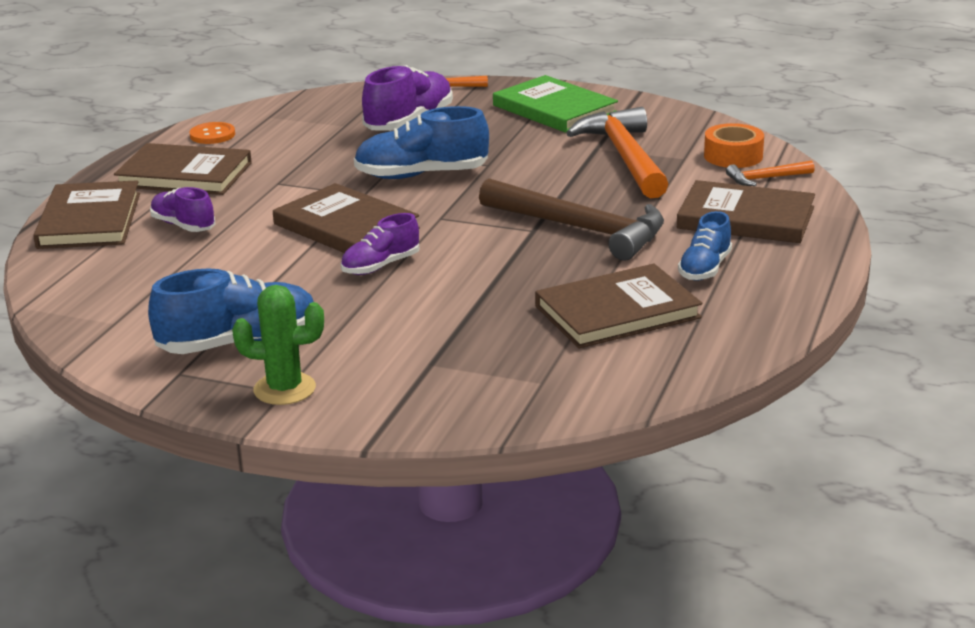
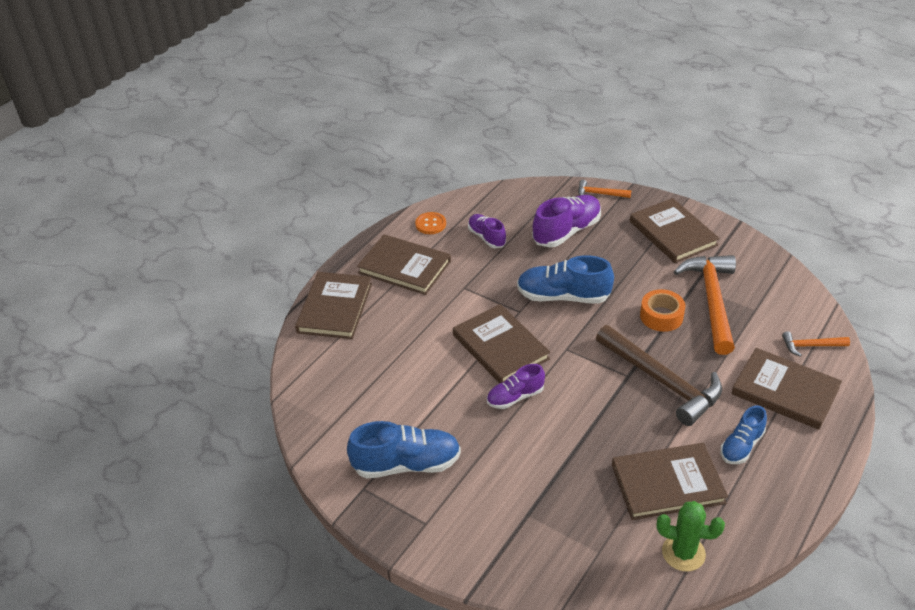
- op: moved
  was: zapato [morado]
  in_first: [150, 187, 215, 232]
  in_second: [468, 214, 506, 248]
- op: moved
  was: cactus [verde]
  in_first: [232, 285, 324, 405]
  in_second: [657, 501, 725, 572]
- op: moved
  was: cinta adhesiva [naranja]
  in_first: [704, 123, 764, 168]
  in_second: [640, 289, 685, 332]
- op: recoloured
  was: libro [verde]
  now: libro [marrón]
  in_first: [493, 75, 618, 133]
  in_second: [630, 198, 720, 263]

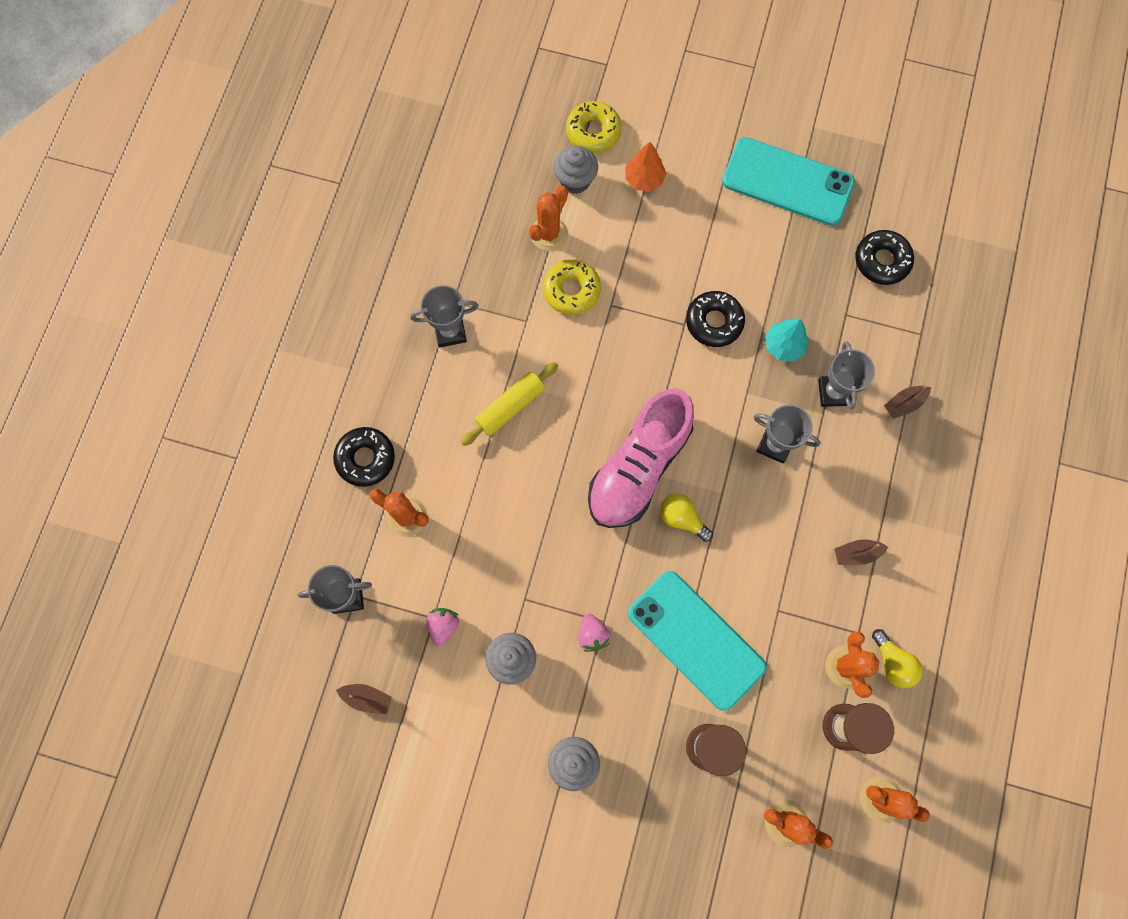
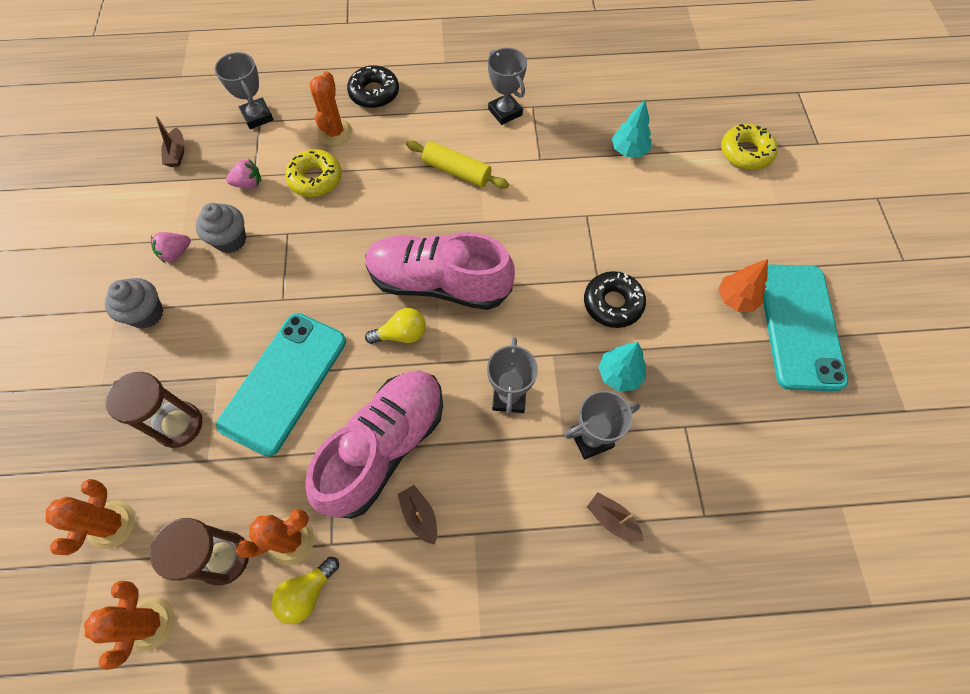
- op: removed
  was: magdalena [gris]
  in_first: [553, 146, 598, 194]
- op: removed
  was: rosquilla [negro]
  in_first: [855, 230, 914, 285]
- op: added
  now: zapato [rosa]
  in_second: [305, 370, 443, 519]
- op: moved
  was: rosquilla [amarillo]
  in_first: [543, 259, 601, 315]
  in_second: [285, 149, 342, 197]
- op: moved
  was: fresa [rosa]
  in_first: [578, 614, 611, 652]
  in_second: [151, 232, 191, 263]
- op: moved
  was: árbol [naranja]
  in_first: [625, 142, 666, 192]
  in_second: [718, 259, 768, 312]
- op: replaced
  was: cactus [naranja]
  now: árbol [turquesa]
  in_first: [529, 186, 568, 251]
  in_second: [612, 100, 652, 157]
- op: turned
  was: bombilla [amarillo]
  in_first: [660, 493, 713, 542]
  in_second: [365, 308, 426, 344]
  clockwise: 60

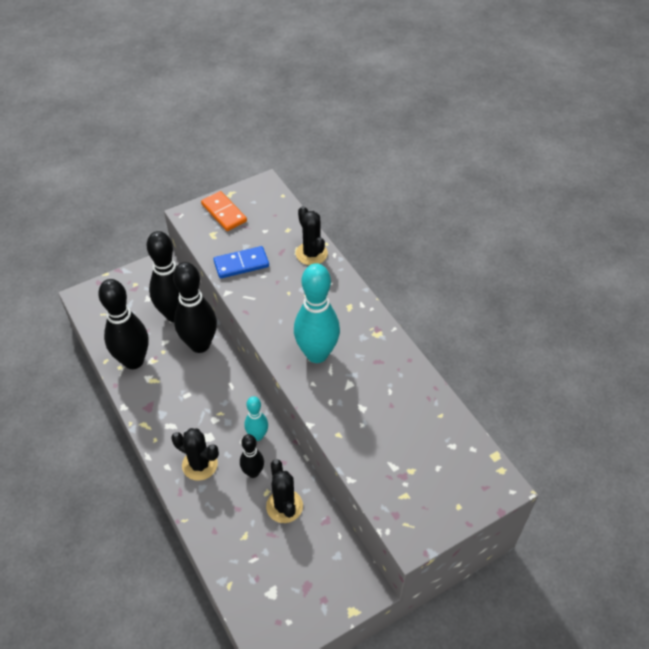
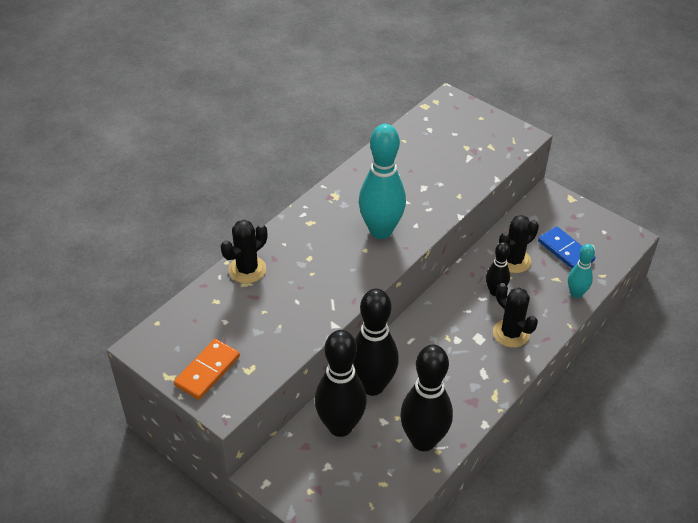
- op: moved
  was: ficha de dominó [azul]
  in_first: [213, 246, 269, 279]
  in_second: [538, 226, 595, 269]
- op: moved
  was: bolo [turquesa]
  in_first: [245, 396, 268, 441]
  in_second: [568, 244, 595, 298]
- op: turned
  was: cactus [negro]
  in_first: [171, 428, 219, 481]
  in_second: [493, 283, 538, 348]
  clockwise: -45

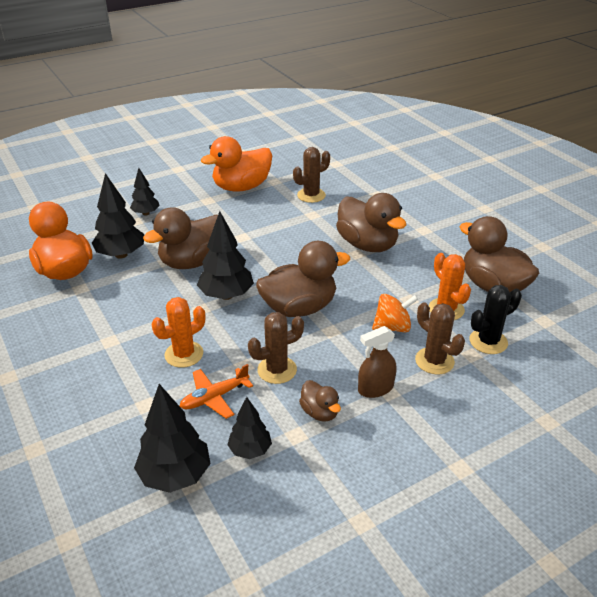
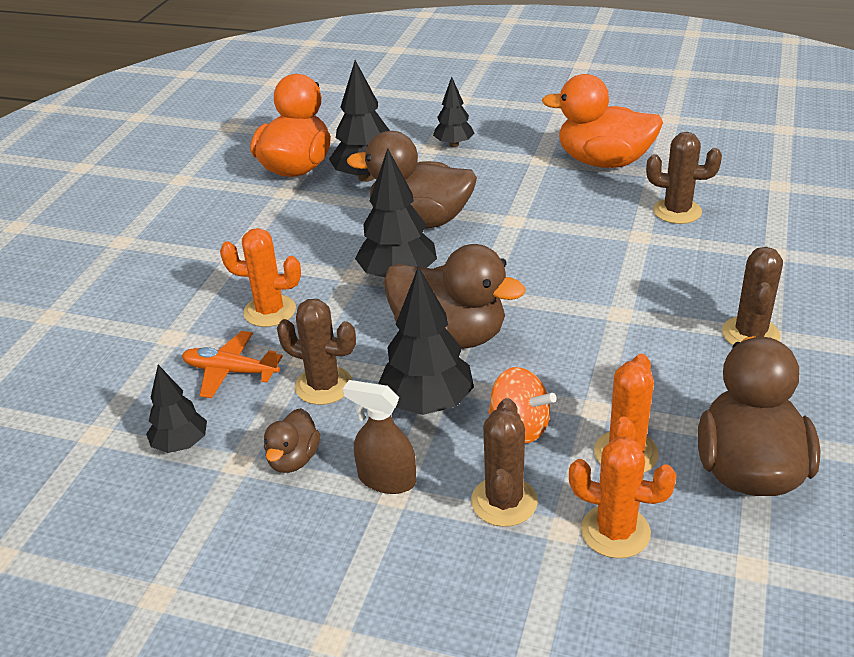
- op: removed
  was: pato [marrón]
  in_first: [336, 193, 406, 252]
- op: added
  now: cactus [marrón]
  in_second: [722, 247, 783, 345]
- op: moved
  was: árbol [negro]
  in_first: [134, 384, 210, 493]
  in_second: [378, 266, 474, 415]
- op: recoloured
  was: cactus [negro]
  now: cactus [naranja]
  in_first: [470, 285, 522, 354]
  in_second: [569, 437, 677, 558]

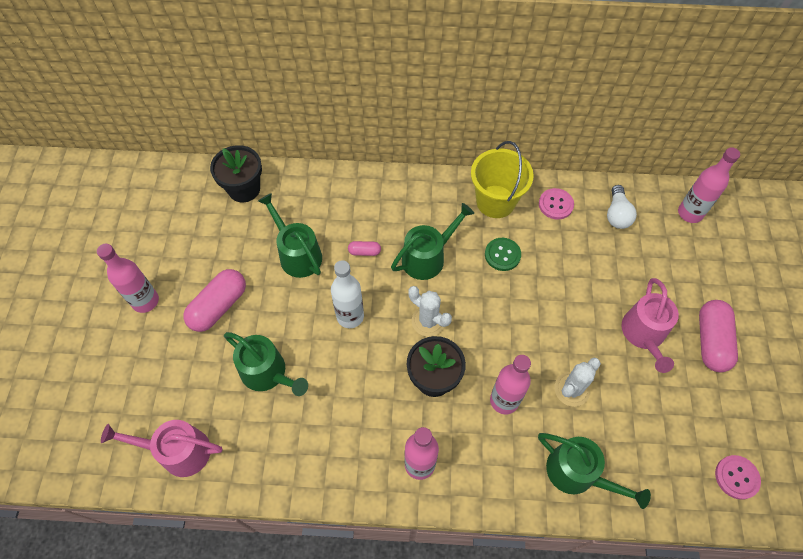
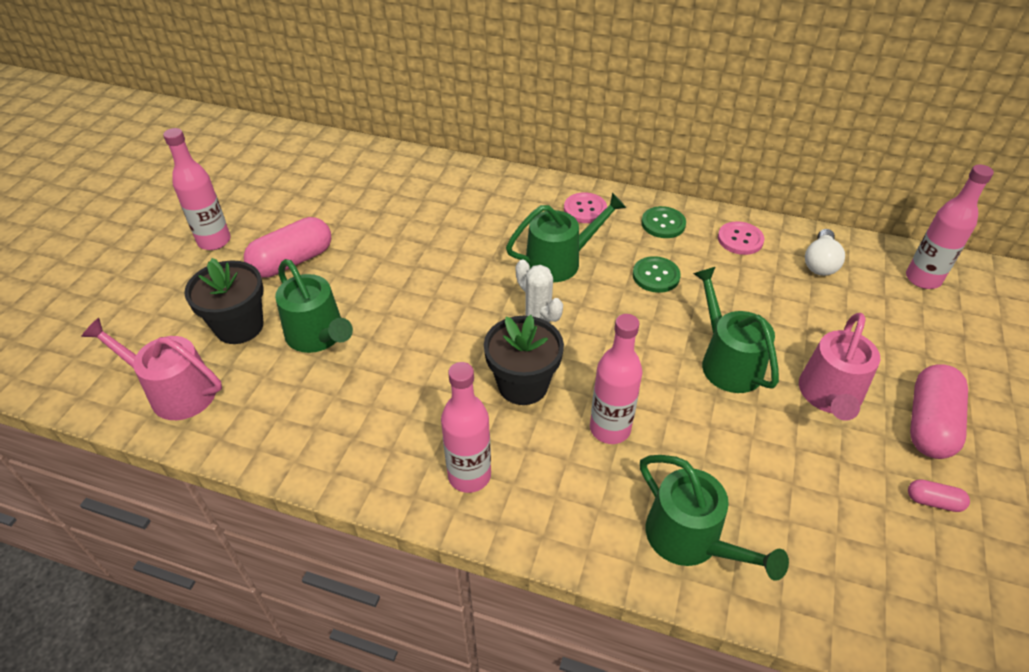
- op: removed
  was: botella [blanco]
  in_first: [331, 260, 364, 328]
- op: removed
  was: cactus [blanco]
  in_first: [554, 357, 601, 407]
- op: moved
  was: maceta [negro]
  in_first: [210, 145, 262, 202]
  in_second: [184, 258, 264, 344]
- op: moved
  was: regadera [verde]
  in_first: [258, 193, 322, 278]
  in_second: [693, 267, 779, 393]
- op: moved
  was: cápsula [rosa]
  in_first: [348, 241, 381, 256]
  in_second: [908, 479, 970, 512]
- op: moved
  was: botón [rosa]
  in_first: [715, 455, 761, 500]
  in_second: [564, 193, 607, 223]
- op: replaced
  was: balde [amarillo]
  now: botón [verde]
  in_first: [471, 141, 534, 218]
  in_second: [641, 206, 686, 238]

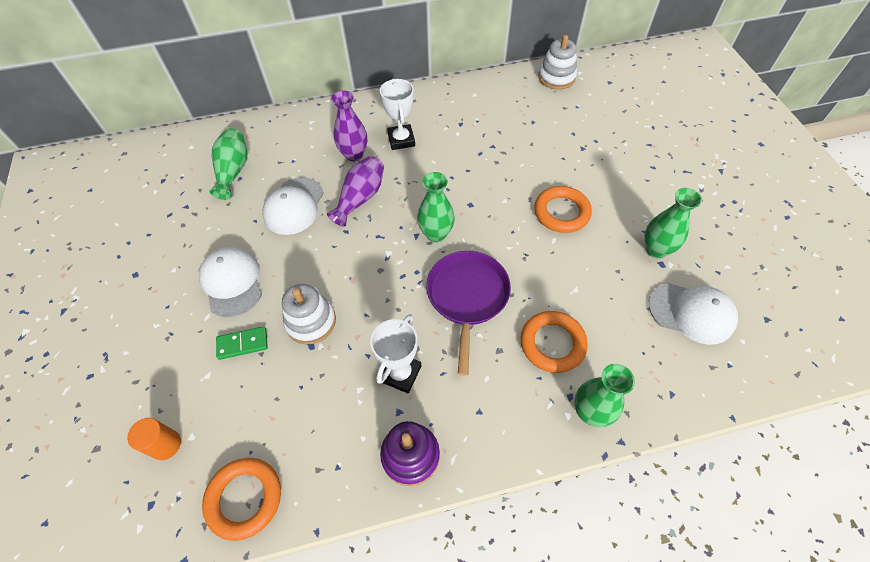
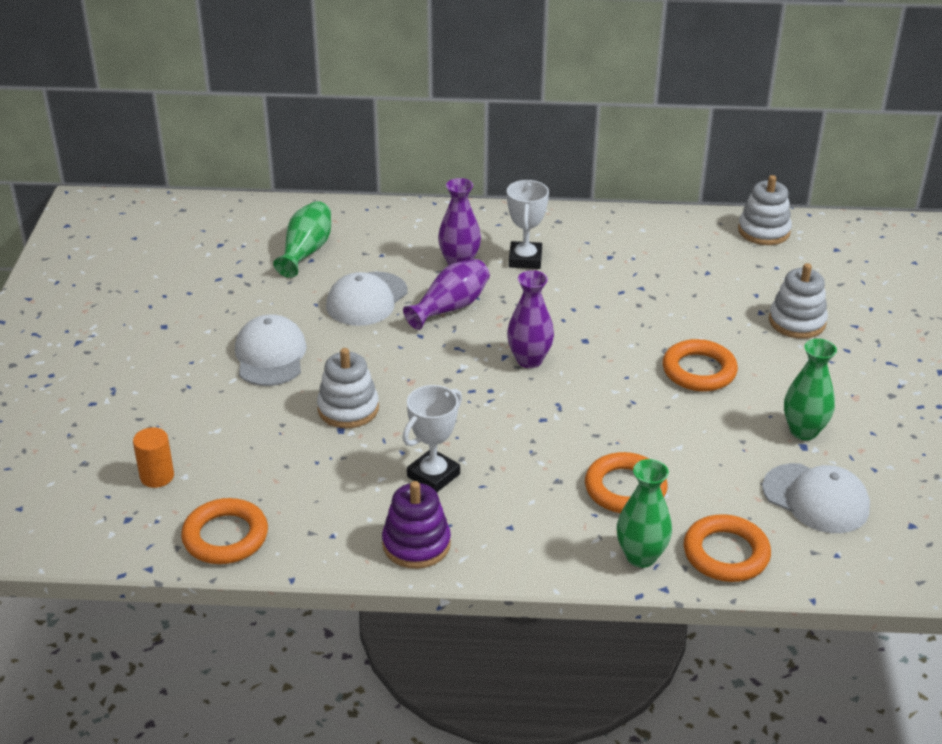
- op: removed
  was: ficha de dominó [verde]
  in_first: [216, 326, 268, 360]
- op: removed
  was: sartén [morado]
  in_first: [426, 251, 511, 376]
- op: added
  now: anillo [naranja]
  in_second: [684, 514, 771, 582]
- op: added
  now: juguete apilable [blanco]
  in_second: [769, 263, 828, 339]
- op: recoloured
  was: florero [verde]
  now: florero [morado]
  in_first: [417, 172, 455, 242]
  in_second: [507, 270, 554, 368]

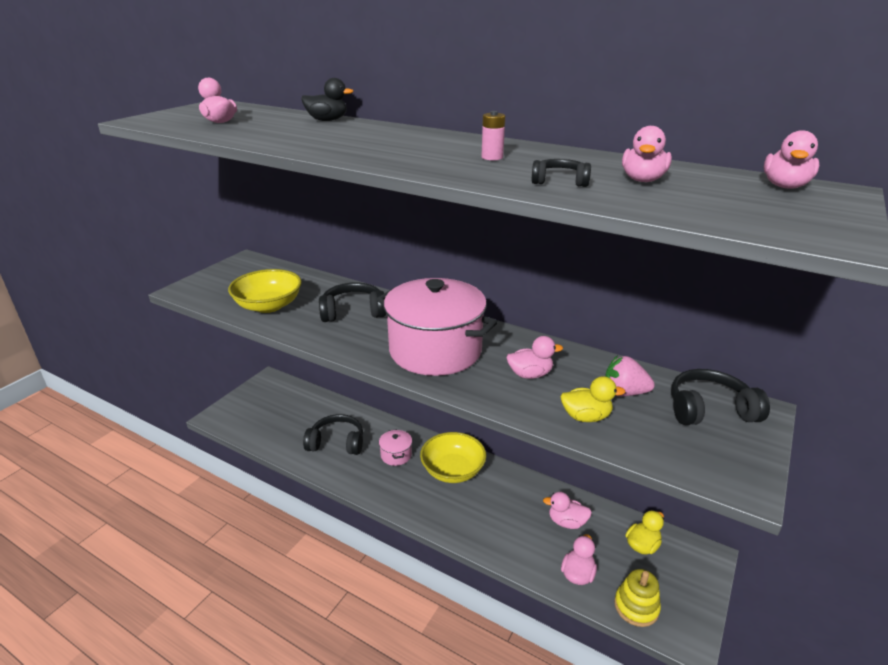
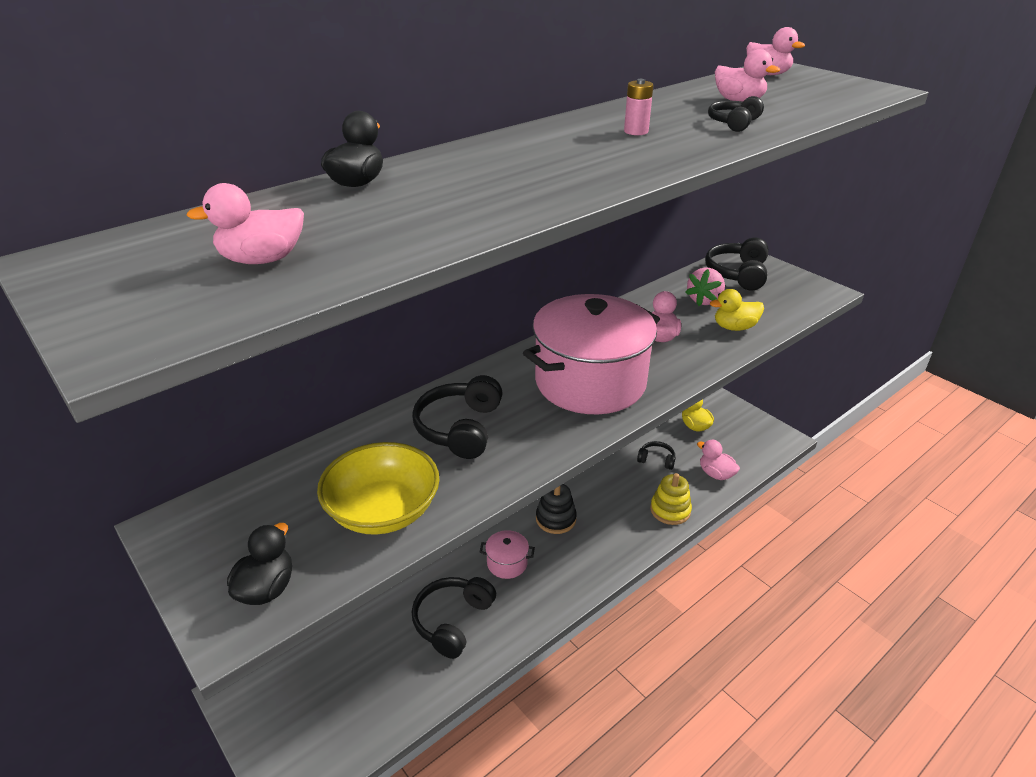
- op: added
  now: pato [negro]
  in_second: [227, 523, 292, 605]
- op: moved
  was: juguete apilable [amarillo]
  in_first: [614, 569, 661, 627]
  in_second: [650, 473, 692, 525]
- op: replaced
  was: cuenco [amarillo]
  now: juguete apilable [negro]
  in_first: [420, 432, 486, 483]
  in_second: [536, 484, 577, 534]
- op: replaced
  was: pato [rosa]
  now: auriculares [negro]
  in_first: [543, 492, 592, 529]
  in_second: [637, 441, 676, 470]
- op: turned
  was: pato [amarillo]
  in_first: [561, 376, 625, 422]
  in_second: [710, 289, 764, 331]
  clockwise: -120

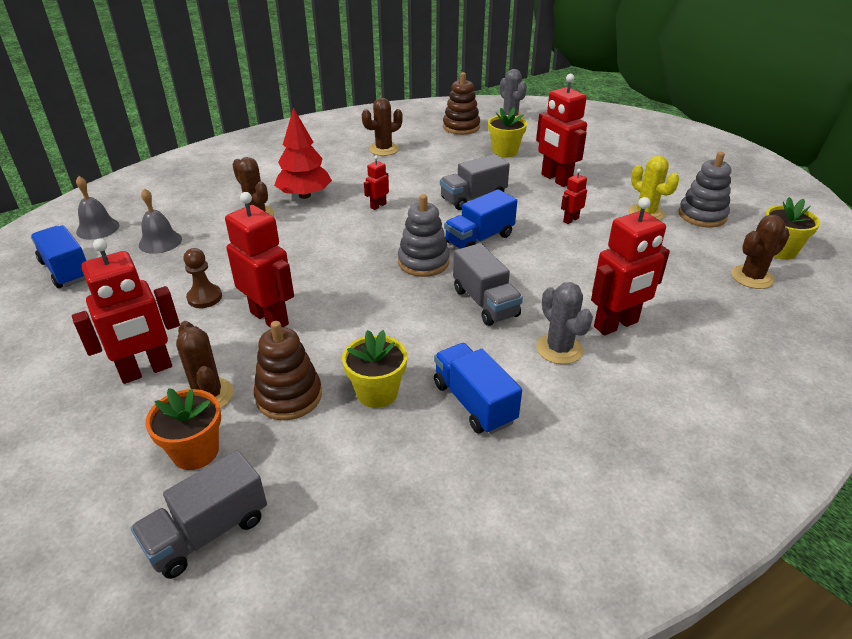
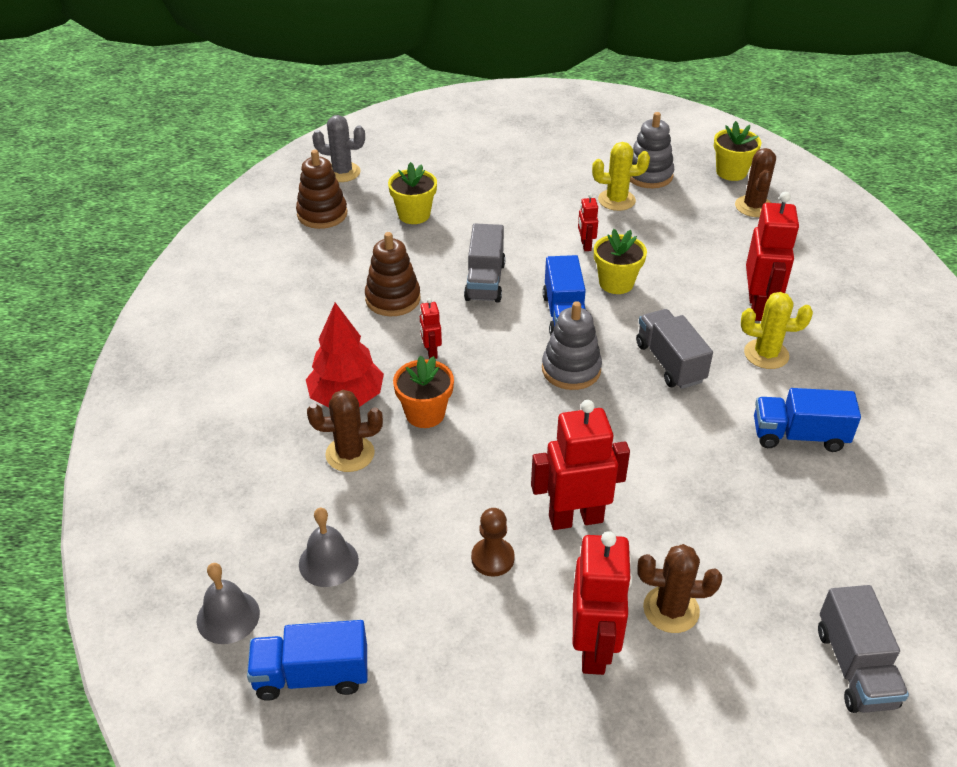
- op: removed
  was: cactus [marrón]
  in_first: [362, 98, 403, 156]
- op: removed
  was: robot [rojo]
  in_first: [536, 74, 587, 187]
- op: moved
  was: maceta [naranja]
  in_first: [145, 388, 221, 470]
  in_second: [393, 356, 454, 428]
- op: moved
  was: juguete apilable [marrón]
  in_first: [254, 321, 322, 420]
  in_second: [365, 232, 420, 316]
- op: moved
  was: maceta [amarillo]
  in_first: [342, 330, 407, 408]
  in_second: [594, 229, 647, 294]
- op: recoloured
  was: cactus [gris]
  now: cactus [amarillo]
  in_first: [536, 282, 593, 364]
  in_second: [741, 292, 813, 369]
- op: turned
  was: camión [gris]
  in_first: [453, 243, 523, 326]
  in_second: [636, 309, 713, 389]
  clockwise: -120

